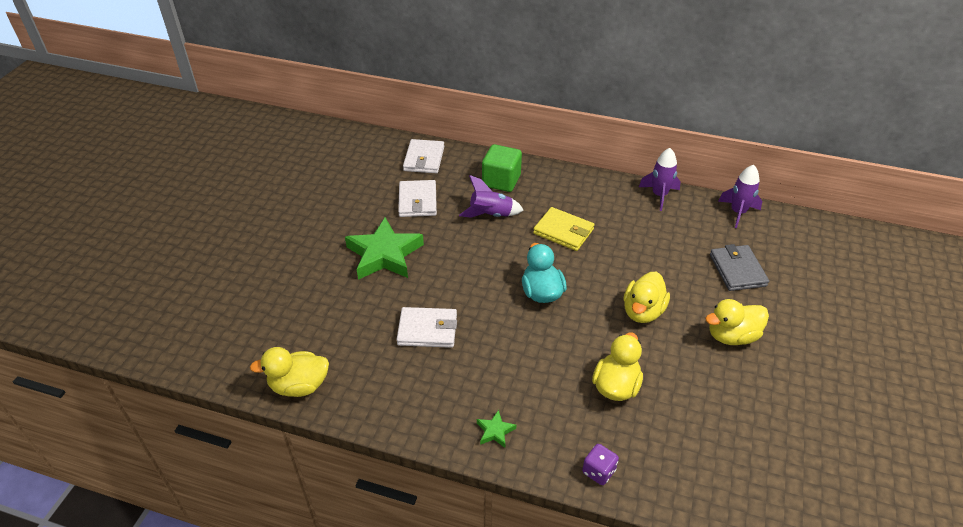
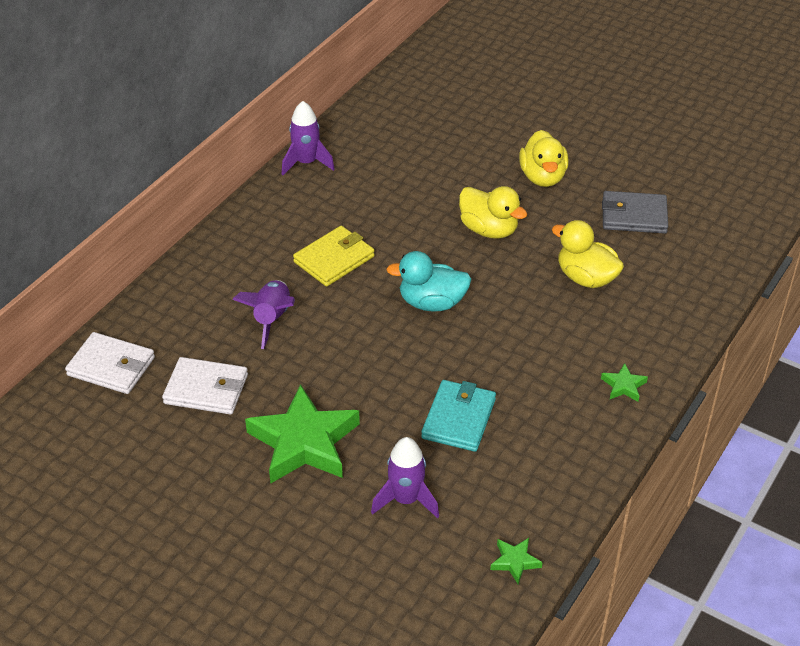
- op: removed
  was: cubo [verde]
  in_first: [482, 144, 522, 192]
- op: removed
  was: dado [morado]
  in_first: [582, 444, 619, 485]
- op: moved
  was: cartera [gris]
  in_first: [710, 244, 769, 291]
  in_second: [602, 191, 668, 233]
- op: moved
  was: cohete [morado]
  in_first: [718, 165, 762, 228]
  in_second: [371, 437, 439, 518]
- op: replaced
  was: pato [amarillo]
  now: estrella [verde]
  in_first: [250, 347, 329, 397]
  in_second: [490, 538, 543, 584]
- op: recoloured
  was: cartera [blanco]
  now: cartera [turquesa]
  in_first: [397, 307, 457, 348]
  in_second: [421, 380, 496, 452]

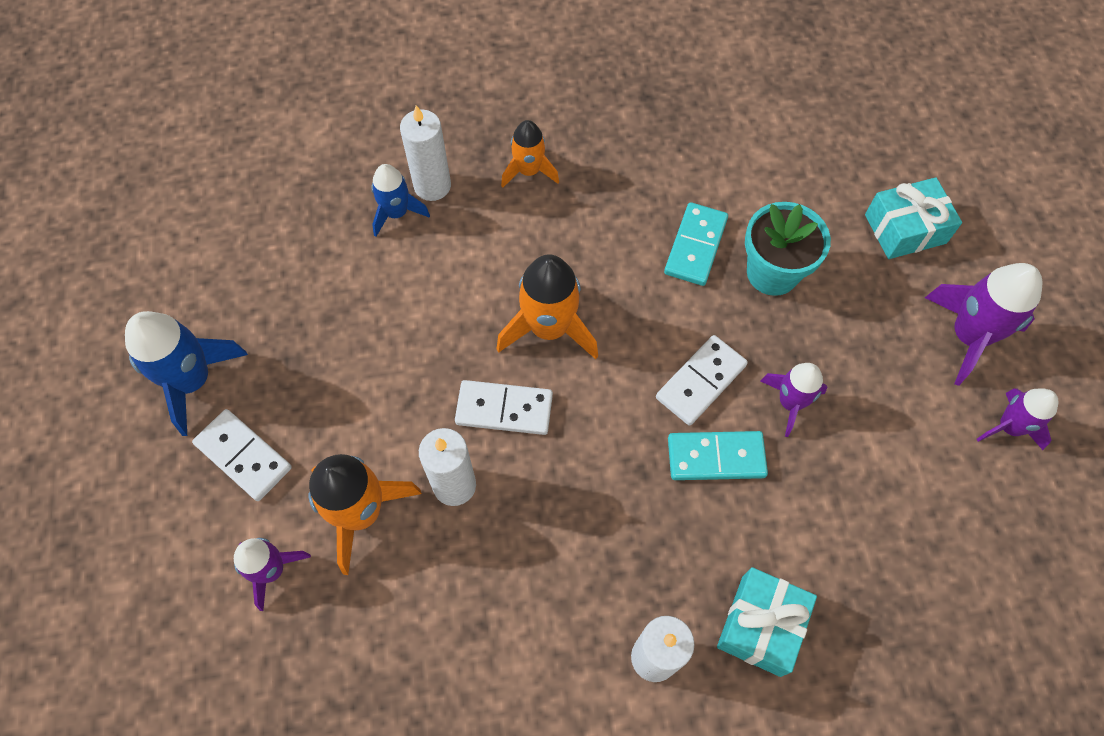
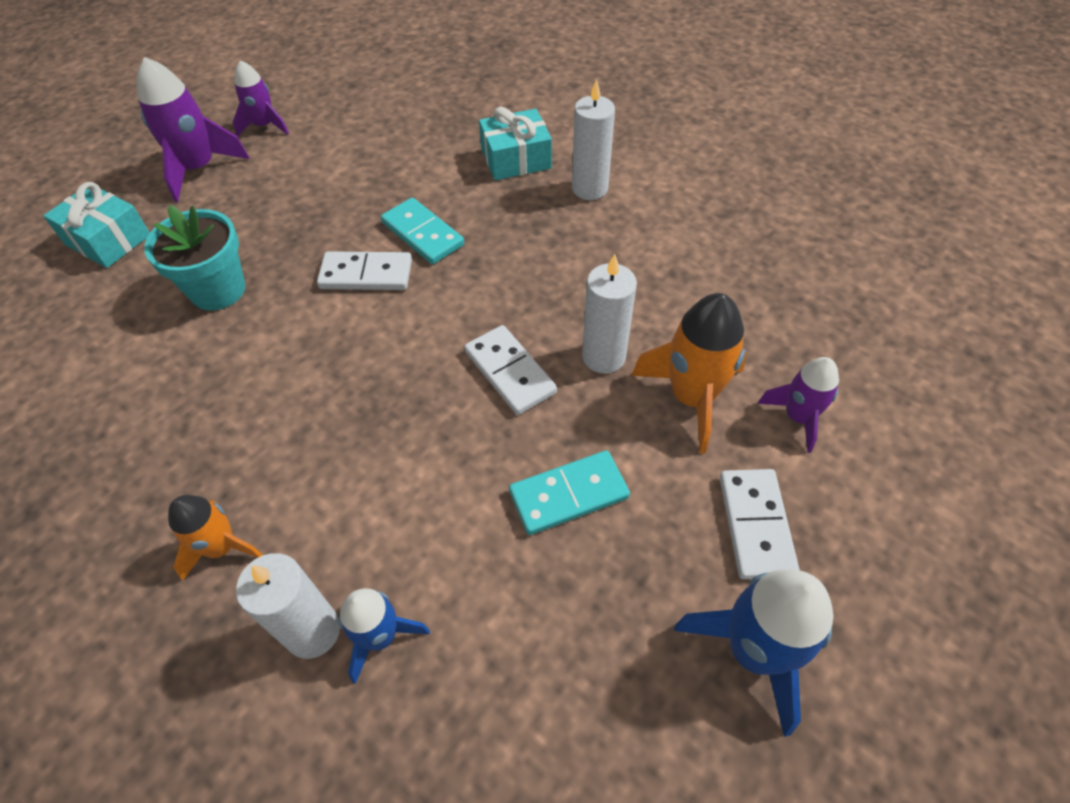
- op: removed
  was: cohete [naranja]
  in_first: [496, 254, 598, 359]
- op: removed
  was: cohete [morado]
  in_first: [761, 363, 828, 437]
- op: moved
  was: ficha de dominó [turquesa]
  in_first: [664, 202, 728, 286]
  in_second: [509, 450, 630, 535]

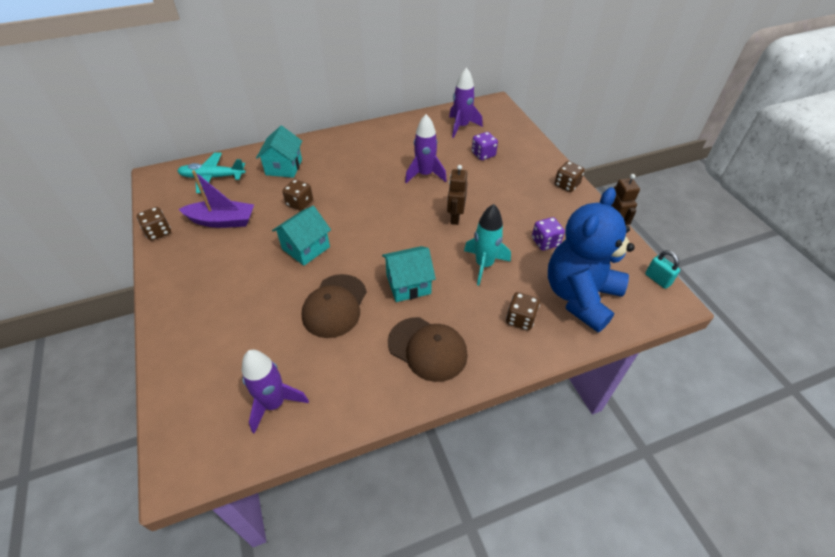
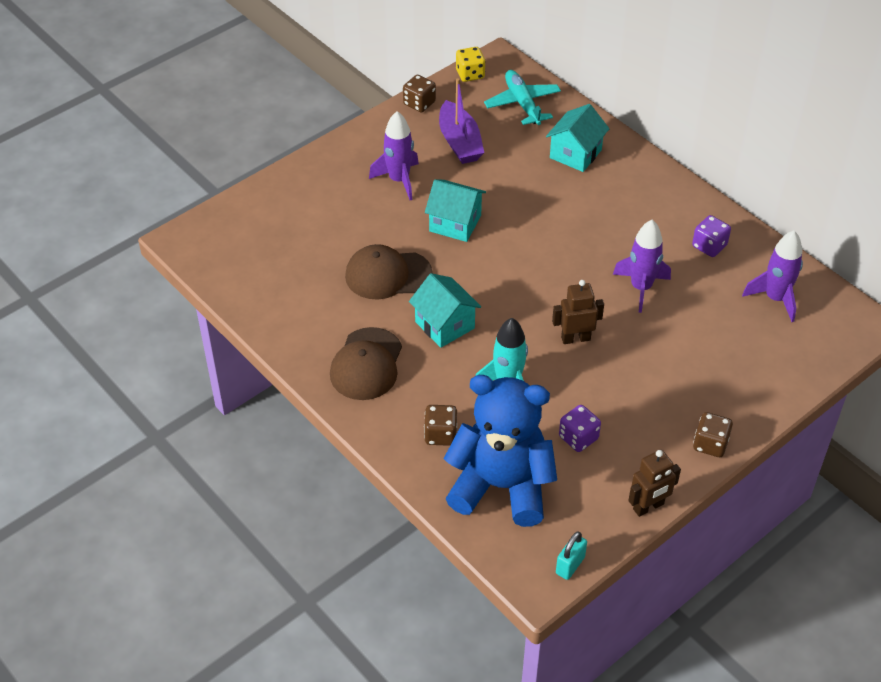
- op: removed
  was: dado [marrón]
  in_first: [282, 179, 313, 211]
- op: added
  now: dado [amarillo]
  in_second: [456, 47, 486, 82]
- op: moved
  was: cohete [morado]
  in_first: [242, 350, 309, 434]
  in_second: [369, 111, 419, 200]
- op: moved
  was: dado [morado]
  in_first: [472, 132, 498, 160]
  in_second: [692, 215, 731, 257]
- op: turned
  was: casa [turquesa]
  in_first: [256, 126, 302, 178]
  in_second: [546, 104, 610, 172]
  clockwise: -45

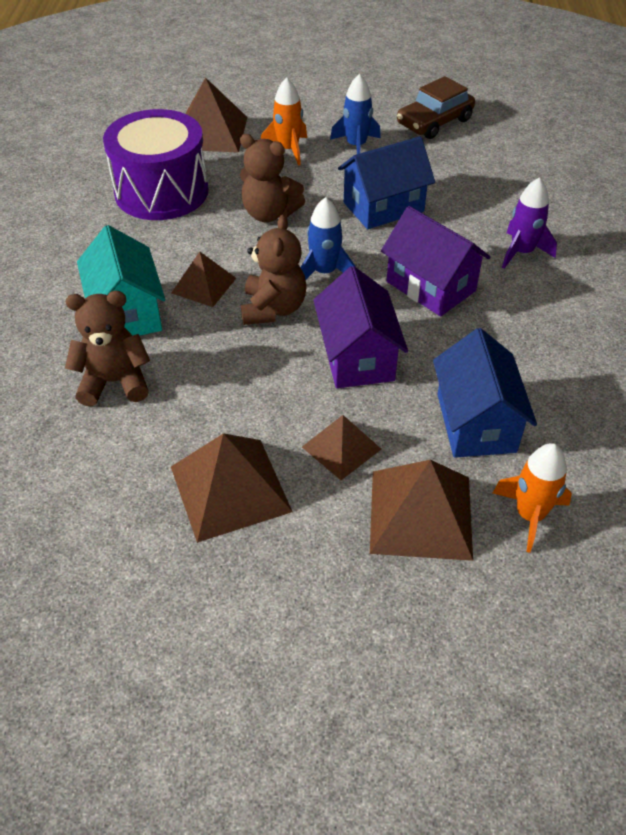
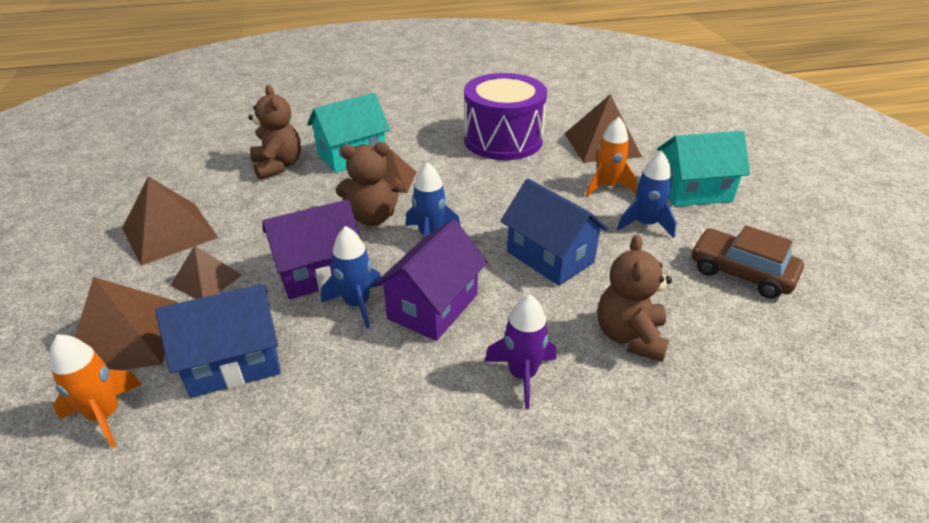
- op: added
  now: cohete [azul]
  in_second: [321, 226, 383, 329]
- op: added
  now: casa [turquesa]
  in_second: [657, 131, 750, 207]
- op: moved
  was: osito [marrón]
  in_first: [240, 134, 305, 222]
  in_second: [597, 235, 672, 362]

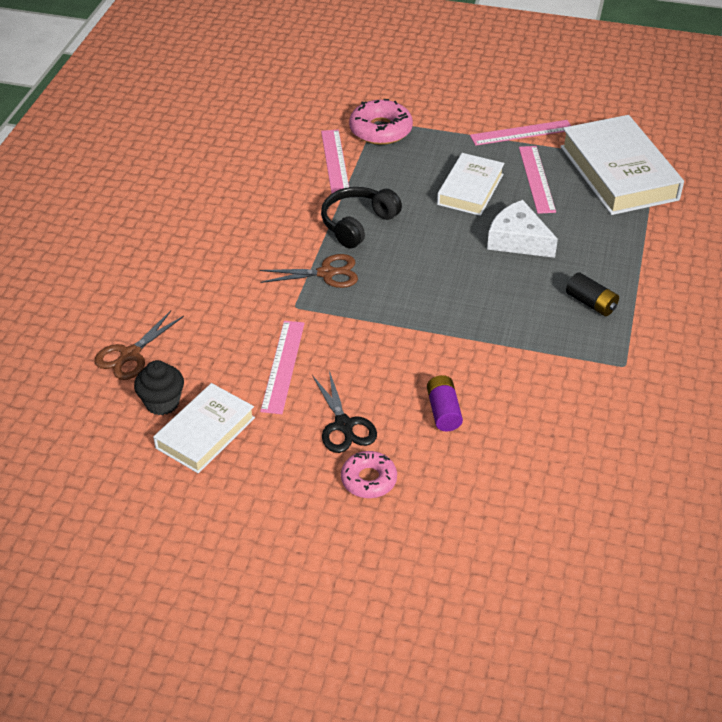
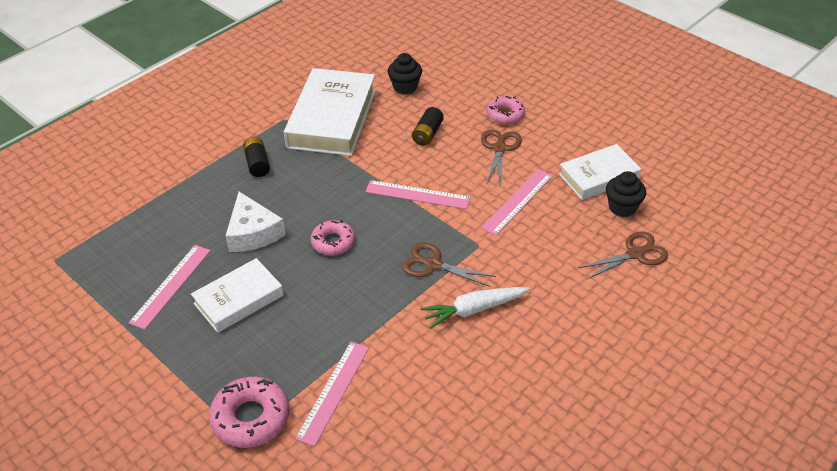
- op: removed
  was: auriculares [negro]
  in_first: [321, 187, 402, 249]
- op: added
  now: rosquilla [rosa]
  in_second: [311, 220, 355, 255]
- op: added
  now: magdalena [negro]
  in_second: [388, 53, 422, 95]
- op: added
  now: zanahoria [blanco]
  in_second: [420, 287, 529, 329]
- op: moved
  was: regla [rosa]
  in_first: [470, 120, 571, 146]
  in_second: [365, 180, 471, 209]
- op: moved
  was: libro [blanco]
  in_first: [560, 115, 684, 215]
  in_second: [284, 68, 376, 156]
- op: recoloured
  was: tijeras [negro]
  now: tijeras [marrón]
  in_first: [312, 371, 377, 453]
  in_second: [481, 130, 522, 184]
- op: recoloured
  was: pila [morado]
  now: pila [negro]
  in_first: [427, 375, 463, 431]
  in_second: [412, 107, 444, 146]

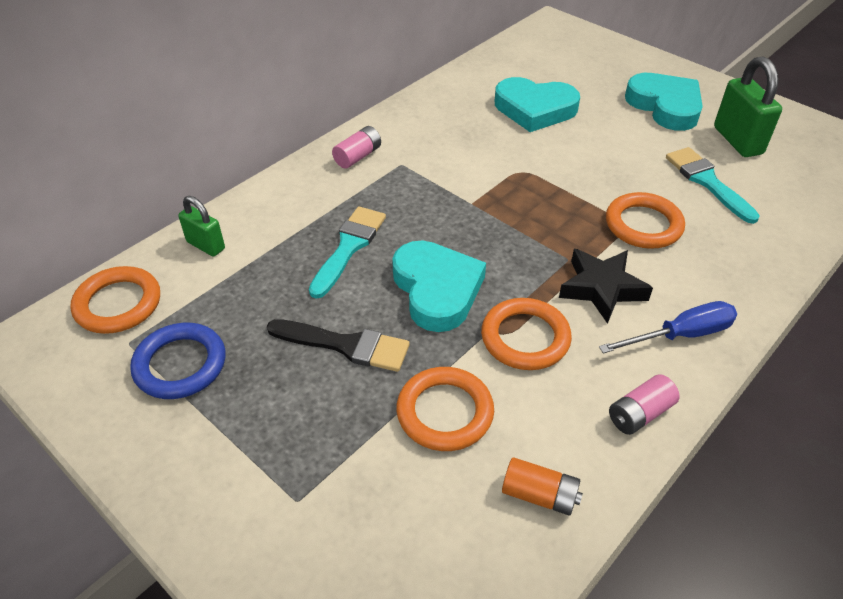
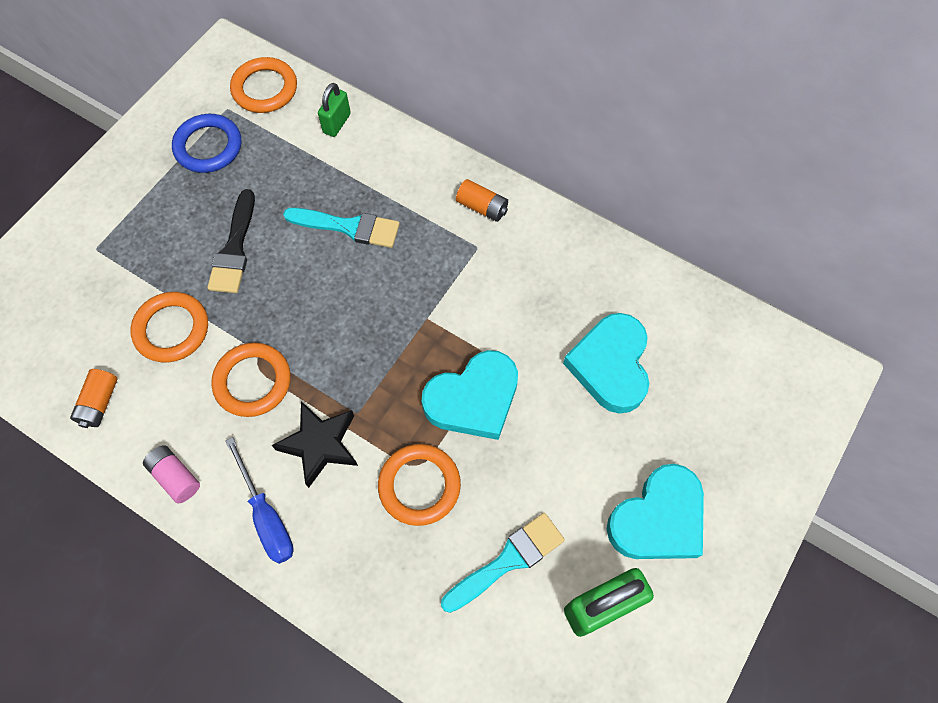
- op: moved
  was: corazón [turquesa]
  in_first: [392, 241, 486, 332]
  in_second: [422, 350, 518, 440]
- op: recoloured
  was: pila [rosa]
  now: pila [naranja]
  in_first: [332, 126, 381, 169]
  in_second: [456, 179, 508, 222]

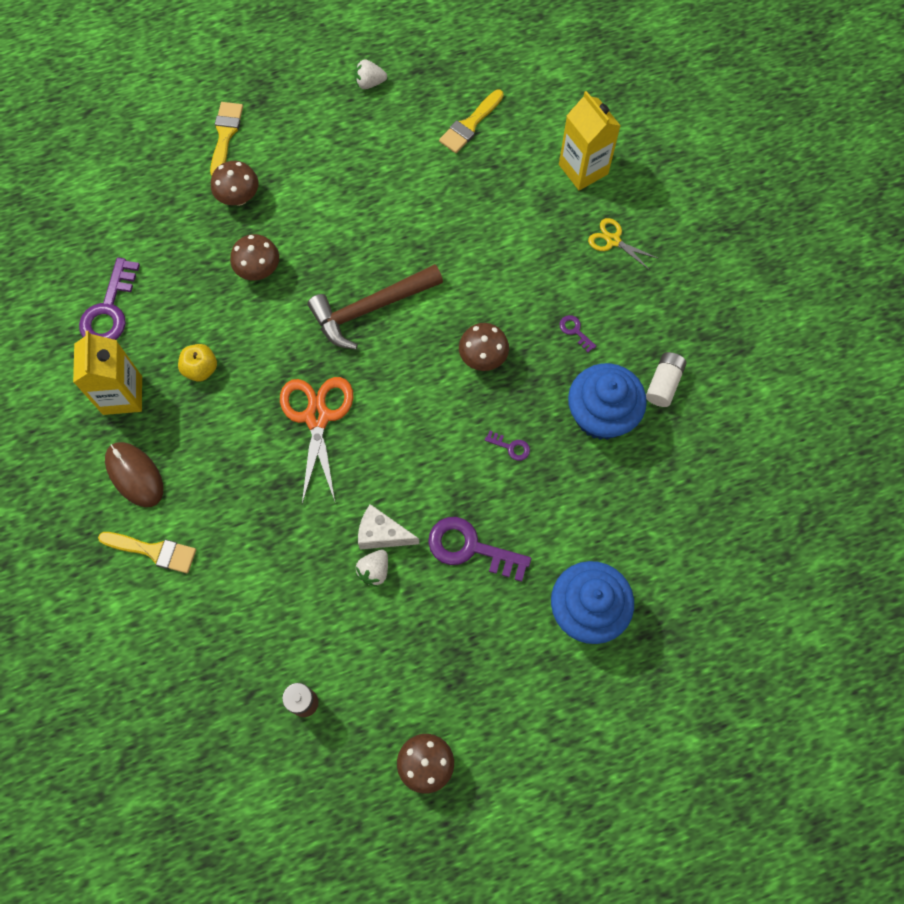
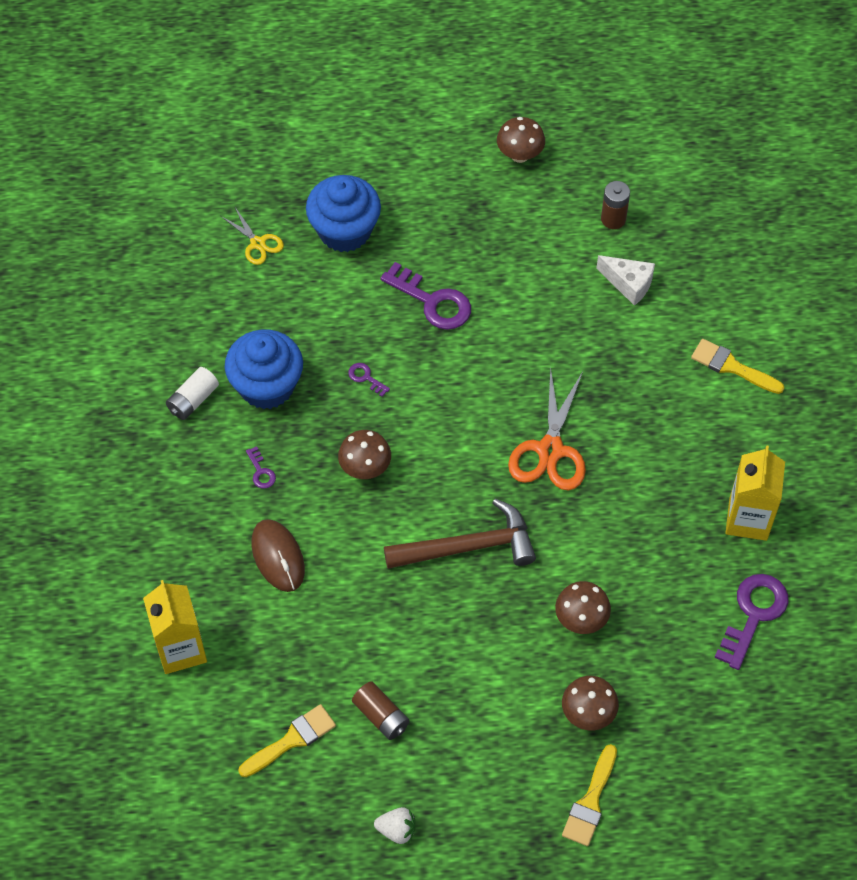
- op: removed
  was: manzana [amarillo]
  in_first: [178, 344, 217, 382]
- op: removed
  was: fresa [blanco]
  in_first: [355, 550, 388, 587]
- op: added
  now: pila [marrón]
  in_second: [352, 681, 410, 740]
- op: moved
  was: ratón [marrón]
  in_first: [105, 442, 163, 507]
  in_second: [251, 519, 305, 592]
- op: moved
  was: queso [blanco]
  in_first: [358, 504, 419, 550]
  in_second: [596, 255, 655, 306]
- op: moved
  was: tijeras [amarillo]
  in_first: [588, 218, 659, 270]
  in_second: [221, 207, 284, 265]

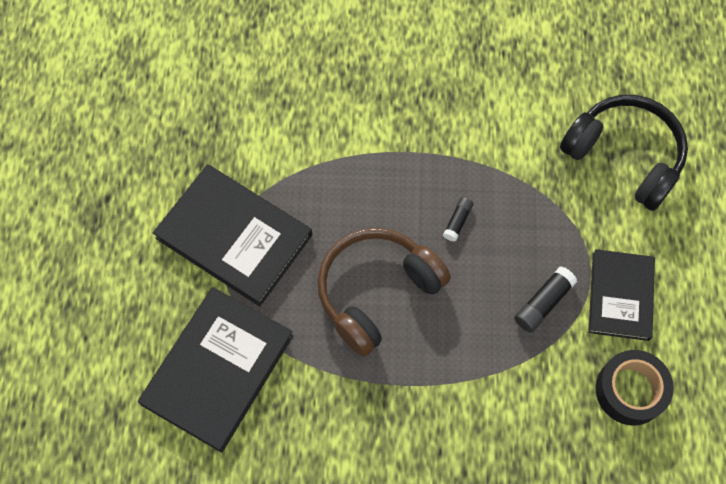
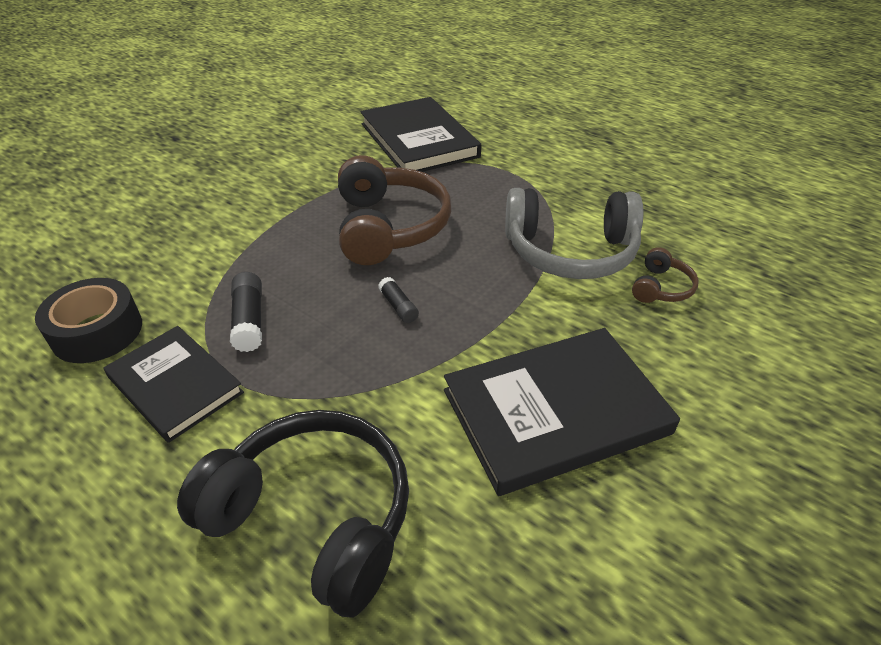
- op: added
  now: auriculares [gris]
  in_second: [505, 188, 643, 279]
- op: added
  now: auriculares [marrón]
  in_second: [632, 247, 699, 303]
- op: moved
  was: libro [negro]
  in_first: [153, 164, 312, 306]
  in_second: [444, 328, 680, 496]
- op: turned
  was: auriculares [negro]
  in_first: [560, 95, 688, 211]
  in_second: [177, 410, 409, 617]
  clockwise: -135

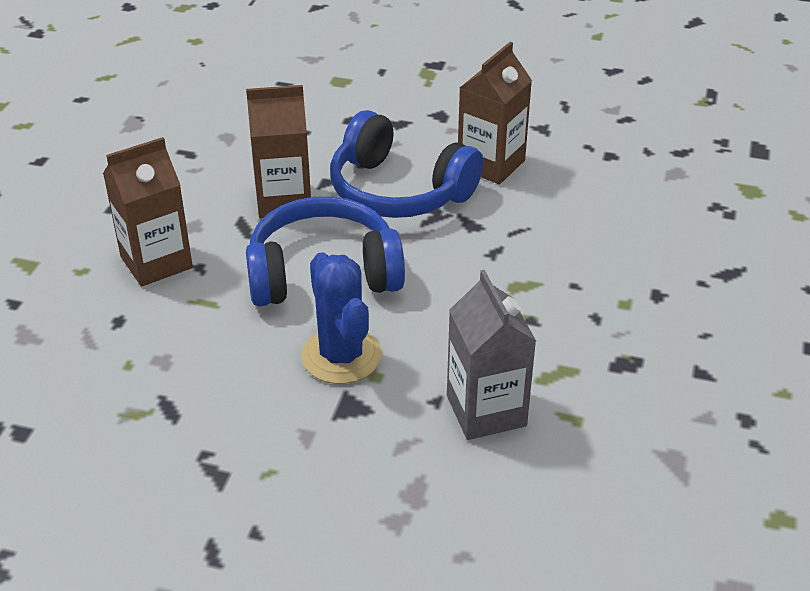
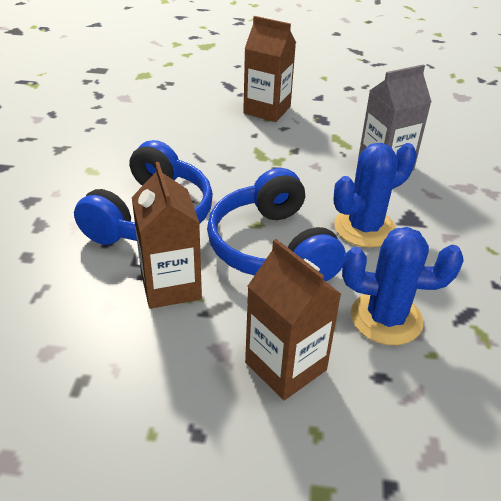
- op: added
  now: cactus [azul]
  in_second: [342, 227, 464, 345]
- op: moved
  was: cartón de leche [marrón]
  in_first: [458, 42, 532, 184]
  in_second: [243, 16, 296, 122]

